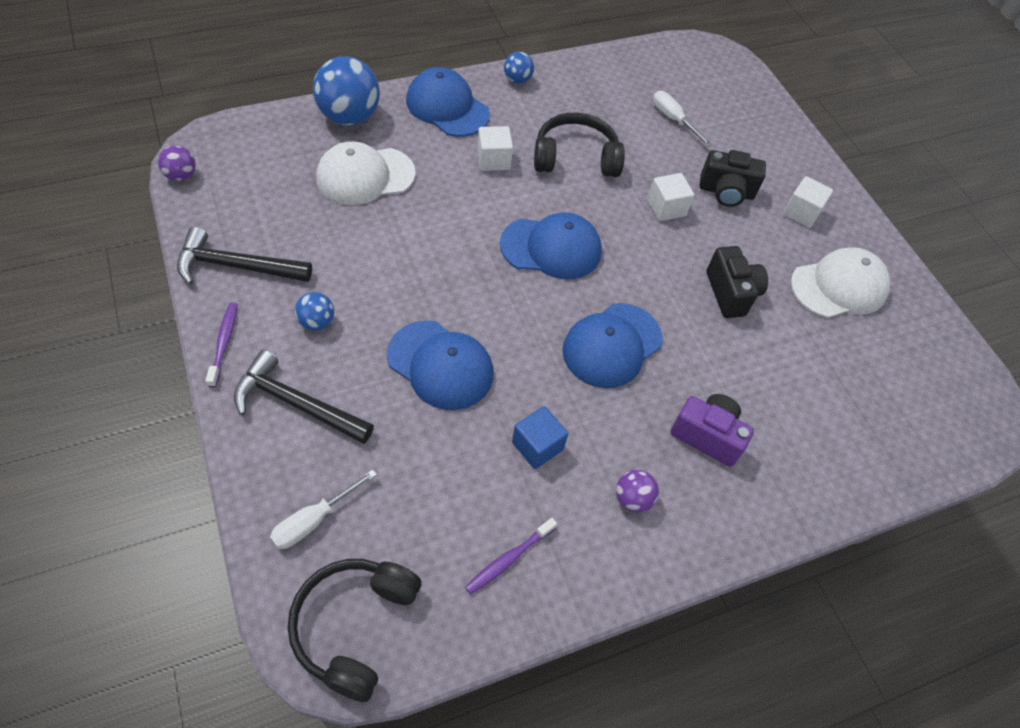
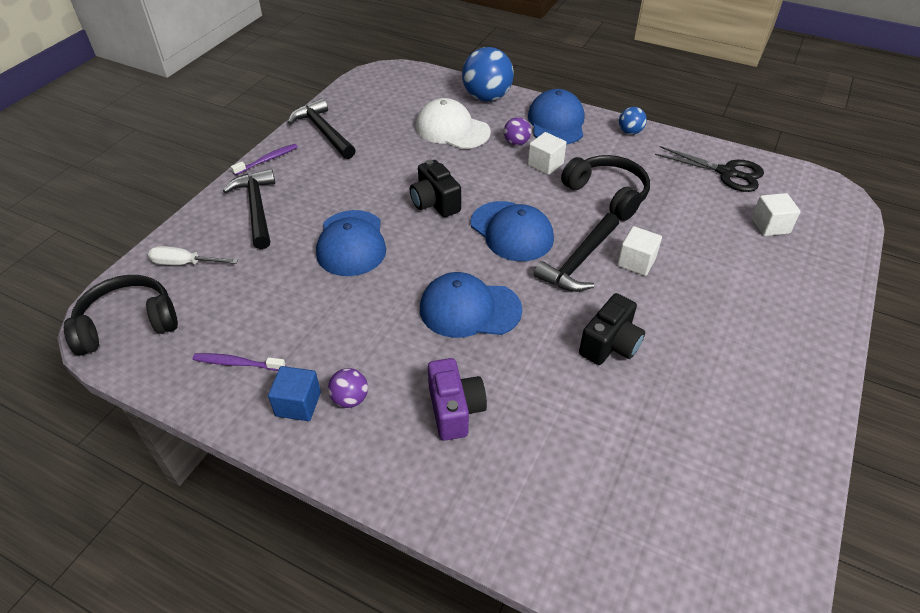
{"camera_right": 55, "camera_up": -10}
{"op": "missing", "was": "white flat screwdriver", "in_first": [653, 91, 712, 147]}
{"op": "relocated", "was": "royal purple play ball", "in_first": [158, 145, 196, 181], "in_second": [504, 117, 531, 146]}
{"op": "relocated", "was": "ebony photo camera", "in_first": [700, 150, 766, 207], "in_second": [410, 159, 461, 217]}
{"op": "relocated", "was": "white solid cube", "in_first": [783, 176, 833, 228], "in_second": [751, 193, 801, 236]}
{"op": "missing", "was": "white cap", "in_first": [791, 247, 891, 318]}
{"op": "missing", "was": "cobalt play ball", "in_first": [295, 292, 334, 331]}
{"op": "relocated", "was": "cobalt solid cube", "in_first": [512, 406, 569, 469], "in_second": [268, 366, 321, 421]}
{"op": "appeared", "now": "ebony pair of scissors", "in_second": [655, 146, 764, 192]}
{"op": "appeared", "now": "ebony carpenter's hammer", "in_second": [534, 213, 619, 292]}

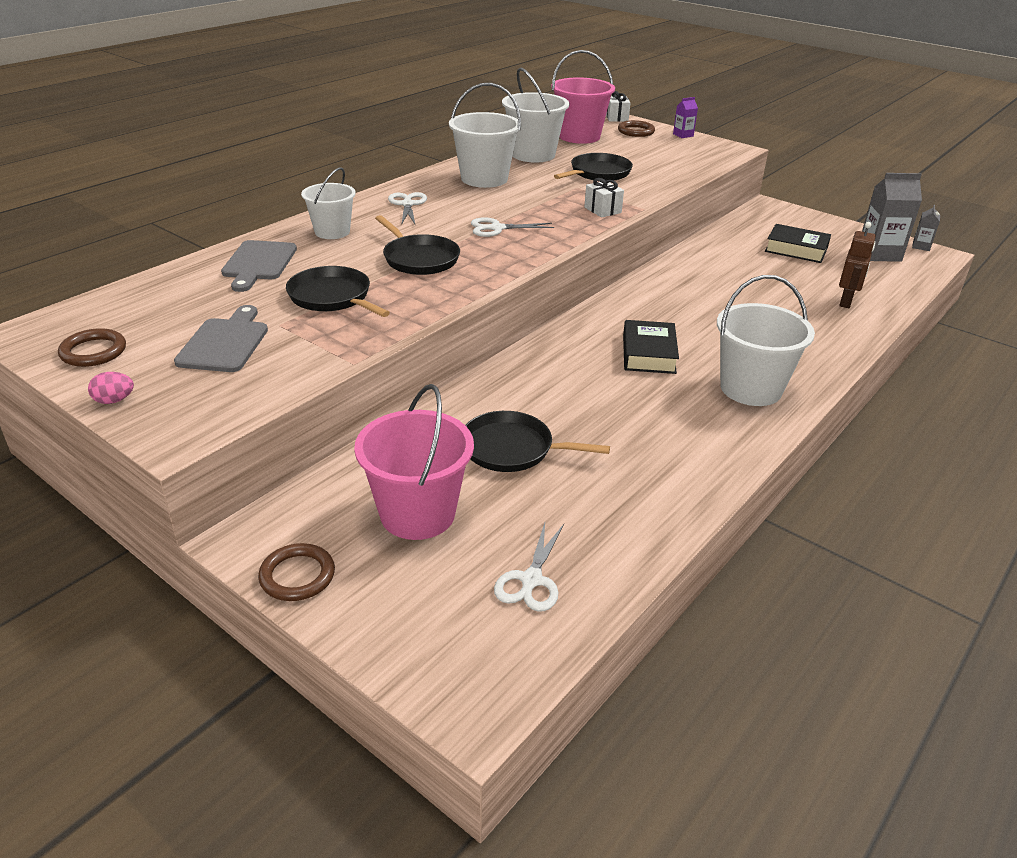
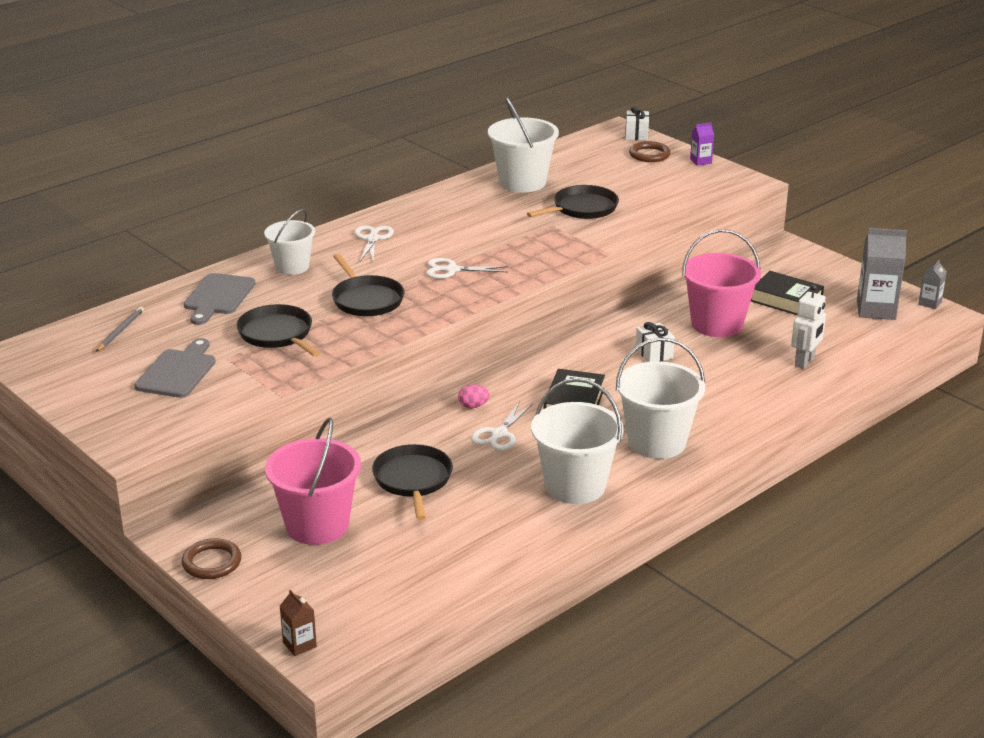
{"camera_right": 10, "camera_up": -5}
{"op": "relocated", "was": "rosy pail", "in_first": [551, 50, 615, 144], "in_second": [682, 229, 761, 337]}
{"op": "relocated", "was": "white pail", "in_first": [449, 83, 521, 188], "in_second": [531, 378, 624, 504]}
{"op": "relocated", "was": "white present", "in_first": [584, 178, 624, 218], "in_second": [636, 322, 675, 362]}
{"op": "colour", "was": "russet toy robot", "now": "white toy robot", "in_first": [839, 222, 876, 308], "in_second": [791, 284, 826, 369]}
{"op": "missing", "was": "russet hoop", "in_first": [58, 328, 126, 367]}
{"op": "relocated", "was": "rosy toy egg", "in_first": [88, 372, 134, 404], "in_second": [458, 384, 490, 408]}
{"op": "spun", "was": "ebony skillet", "in_first": [465, 411, 610, 472], "in_second": [372, 444, 453, 520], "clockwise": 60}
{"op": "relocated", "was": "white pair of scissors", "in_first": [494, 523, 564, 612], "in_second": [471, 401, 533, 451]}
{"op": "appeared", "now": "gray pencil", "in_second": [96, 306, 144, 352]}
{"op": "appeared", "now": "russet juice carton", "in_second": [280, 590, 317, 656]}

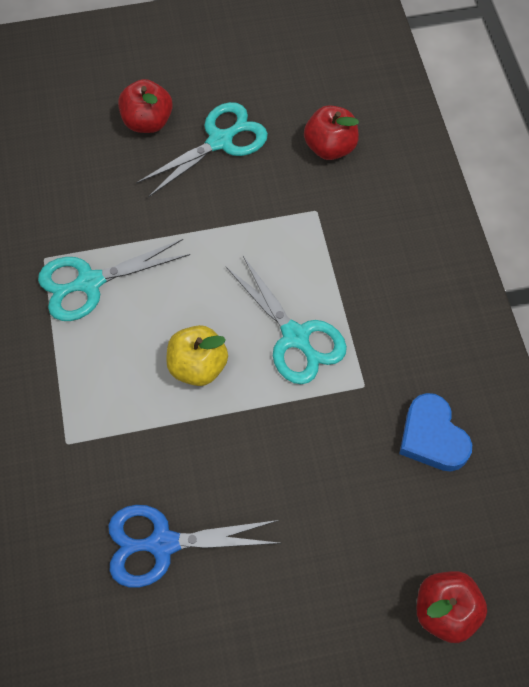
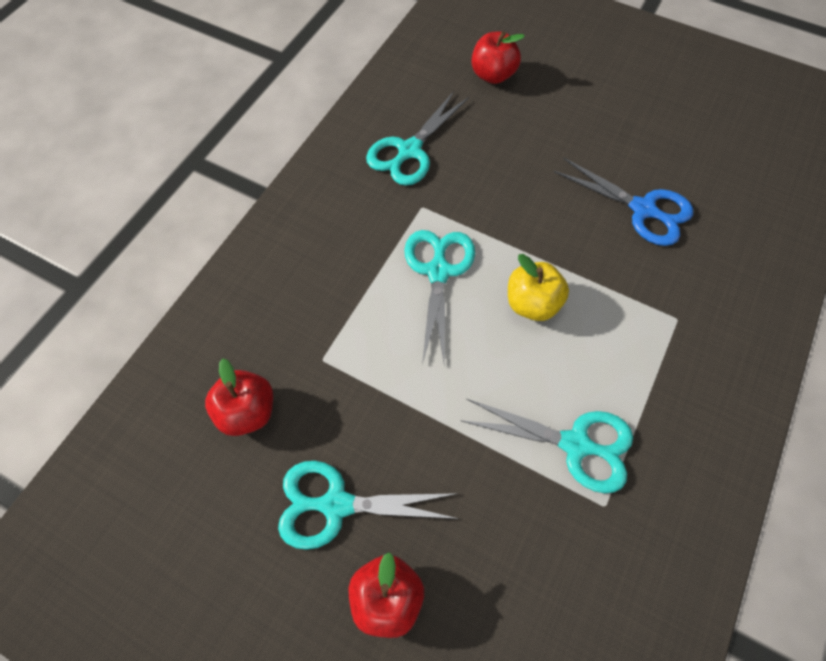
{"camera_right": -140, "camera_up": 0}
{"op": "exchanged", "was": "cobalt heart shape", "now": "turquoise pair of scissors", "in_first": [399, 393, 472, 471], "in_second": [366, 91, 469, 186]}

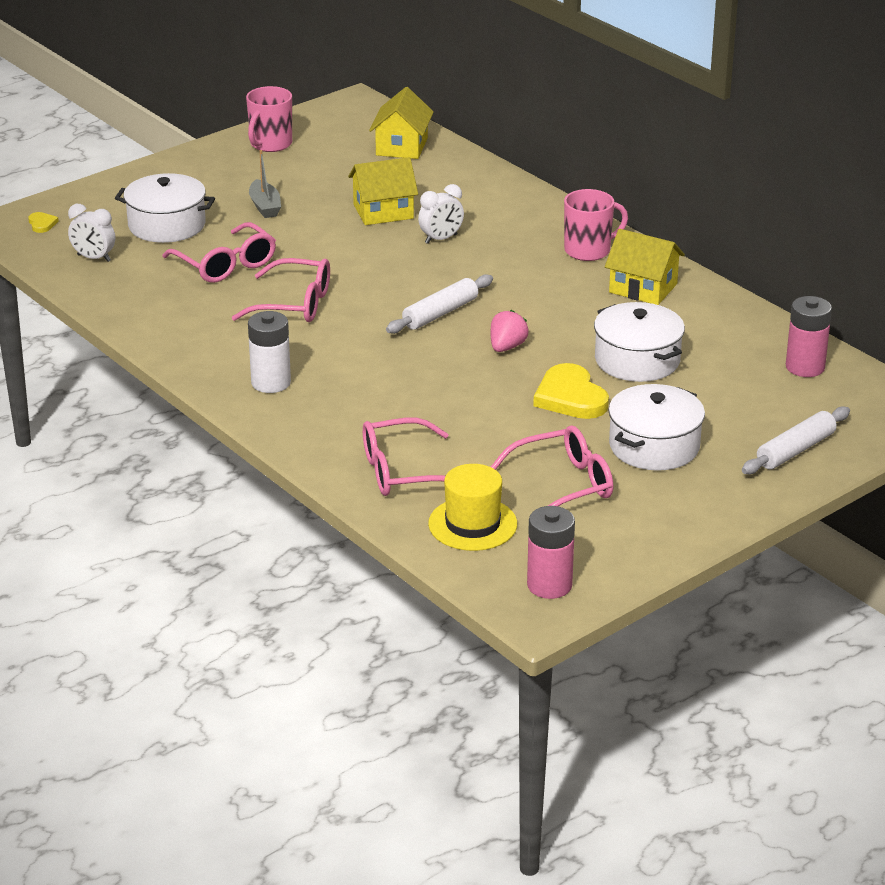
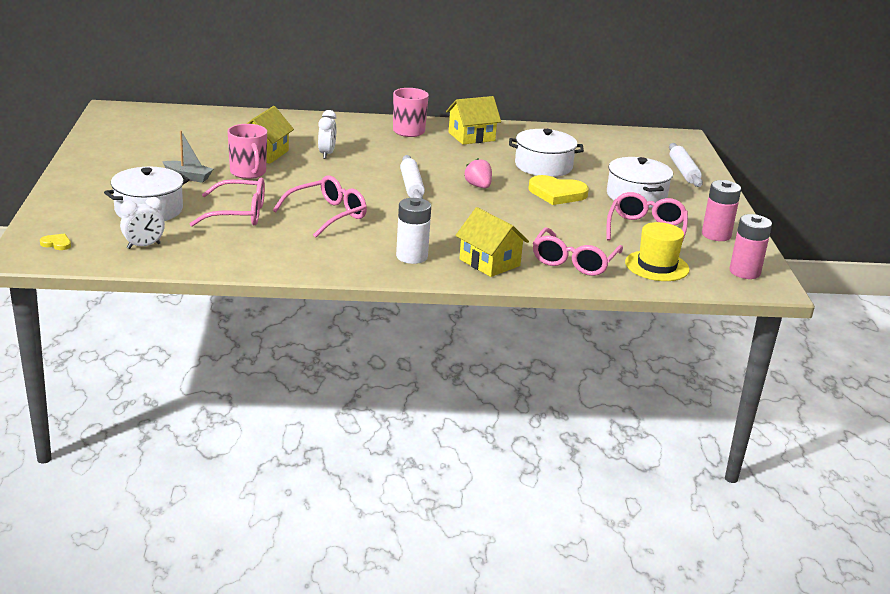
{"camera_right": -55, "camera_up": -5}
{"op": "relocated", "was": "rosy coffee mug", "in_first": [246, 86, 292, 152], "in_second": [228, 124, 267, 179]}
{"op": "relocated", "was": "bright yellow cottage", "in_first": [369, 87, 434, 159], "in_second": [455, 207, 529, 277]}
{"op": "relocated", "was": "rosy AA battery", "in_first": [786, 296, 832, 377], "in_second": [702, 180, 741, 241]}

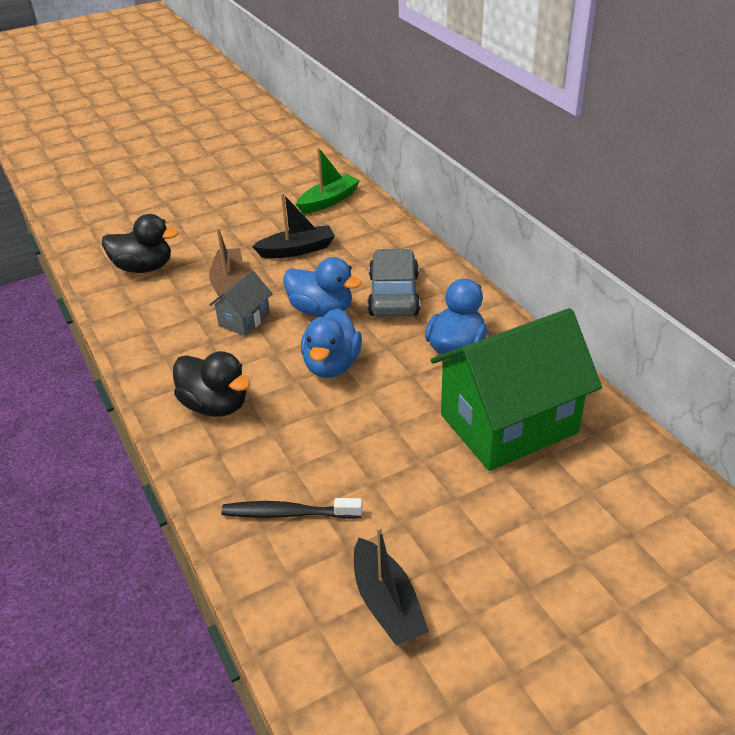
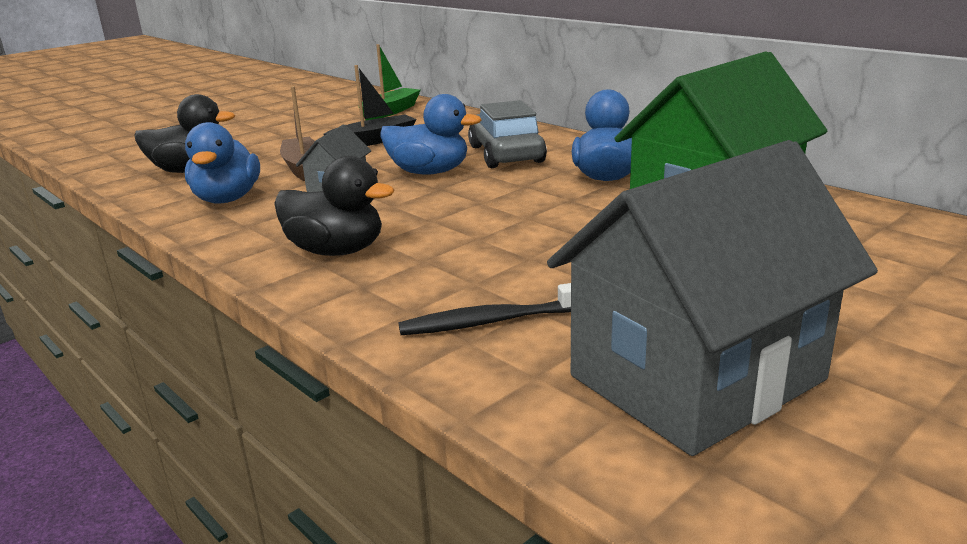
{"camera_right": -15, "camera_up": -15}
{"op": "relocated", "was": "cobalt toy duck", "in_first": [301, 308, 362, 378], "in_second": [185, 122, 260, 204]}
{"op": "exchanged", "was": "ebony toy boat", "now": "gray cottage", "in_first": [354, 526, 429, 645], "in_second": [547, 140, 878, 456]}

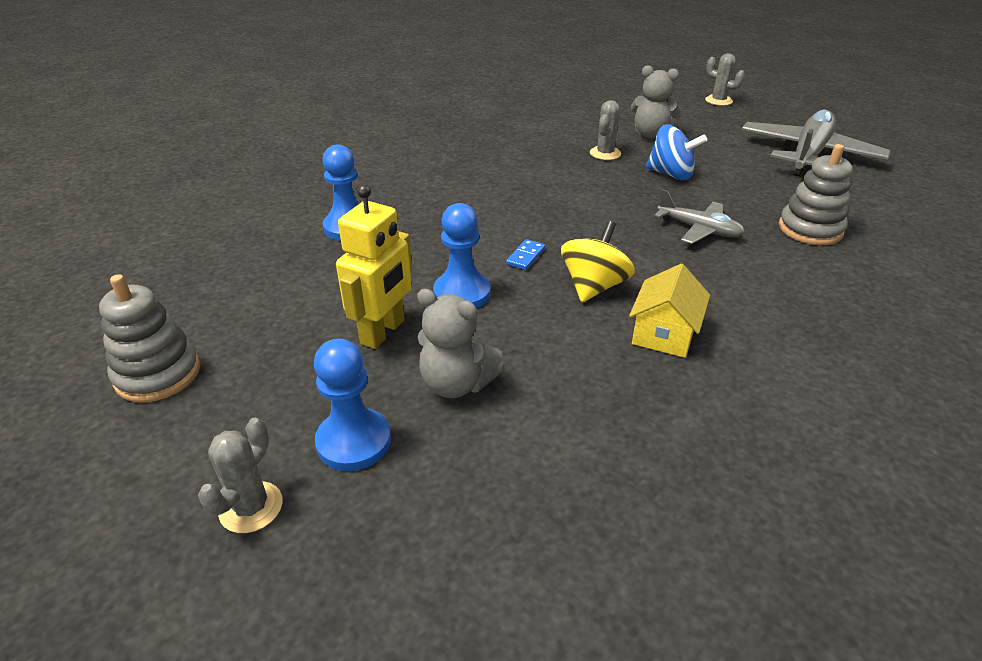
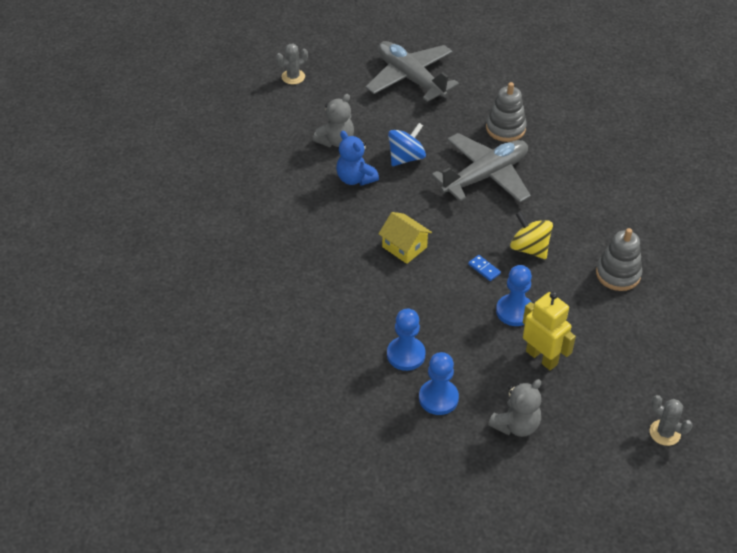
{"camera_right": -70, "camera_up": 10}
{"op": "exchanged", "was": "gray cactus", "now": "cobalt teddy bear", "in_first": [590, 100, 621, 160], "in_second": [336, 131, 379, 186]}
{"op": "size", "was": "gray aeroplane", "in_first": [655, 189, 745, 244], "in_second": [431, 133, 531, 203], "ratio": 1.84}
{"op": "relocated", "was": "bright yellow cottage", "in_first": [629, 264, 710, 358], "in_second": [379, 212, 432, 264]}
{"op": "relocated", "was": "gray ring stacker", "in_first": [99, 274, 200, 403], "in_second": [596, 228, 642, 291]}
{"op": "relocated", "was": "gray teddy bear", "in_first": [417, 288, 504, 398], "in_second": [488, 379, 541, 437]}
{"op": "relocated", "was": "cobalt pawn", "in_first": [314, 339, 391, 471], "in_second": [419, 352, 459, 415]}

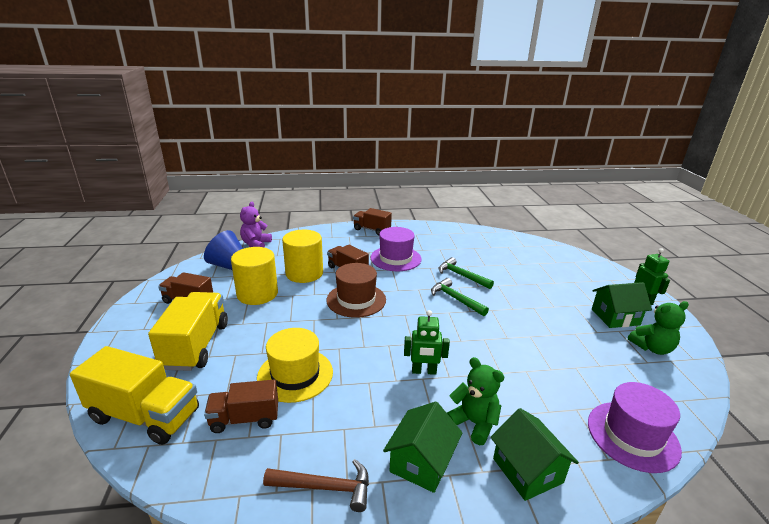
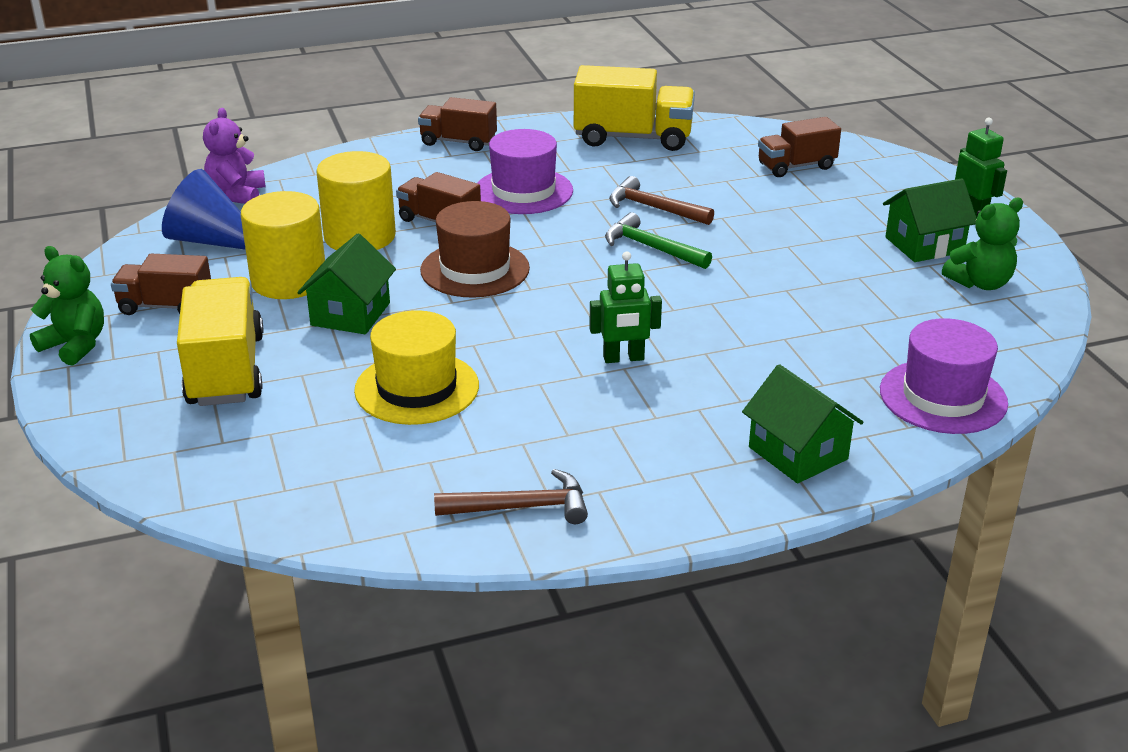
{"camera_right": -10, "camera_up": 5}
{"op": "colour", "was": "leaf-green carpenter's hammer", "now": "russet carpenter's hammer", "in_first": [438, 257, 494, 289], "in_second": [609, 176, 714, 225]}
{"op": "relocated", "was": "bright yellow toy truck", "in_first": [70, 346, 199, 445], "in_second": [574, 65, 695, 151]}
{"op": "relocated", "was": "leaf-green teddy bear", "in_first": [447, 357, 504, 445], "in_second": [30, 246, 104, 366]}
{"op": "relocated", "was": "russet toy truck", "in_first": [204, 380, 278, 433], "in_second": [758, 117, 841, 177]}
{"op": "relocated", "was": "leaf-green cottage", "in_first": [383, 402, 462, 493], "in_second": [297, 233, 396, 334]}

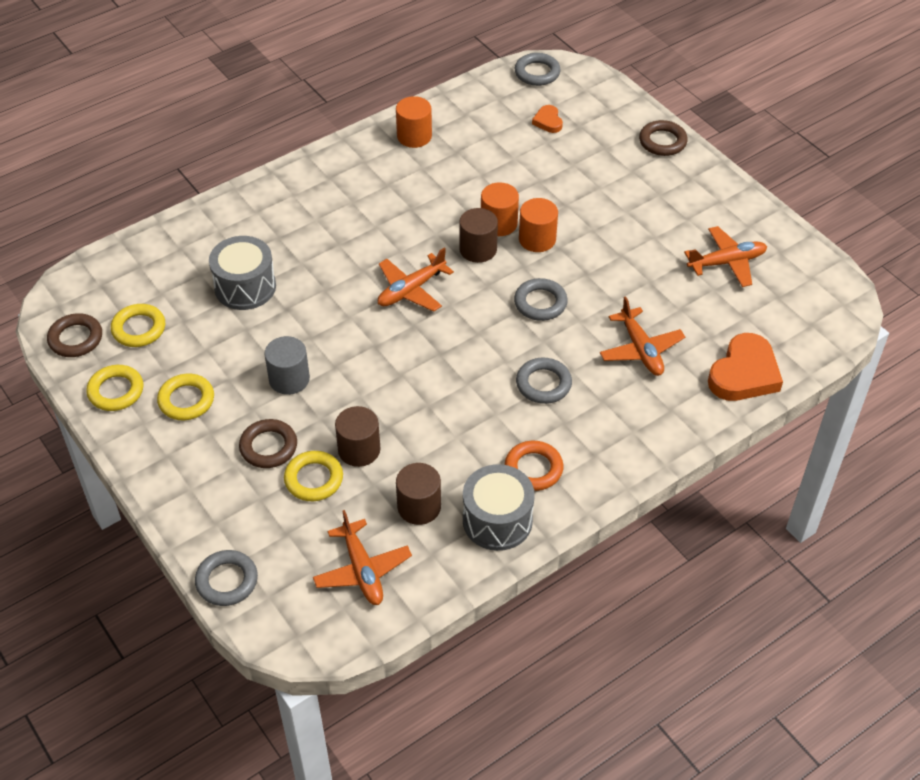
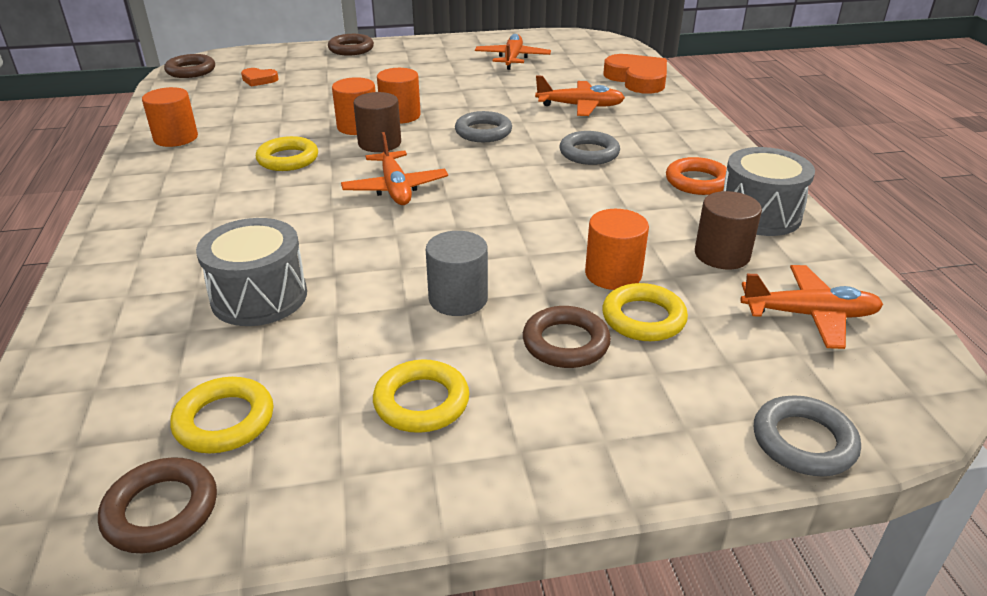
{"camera_right": -65, "camera_up": -15}
{"op": "colour", "was": "gray hoop", "now": "russet hoop", "in_first": [515, 53, 561, 86], "in_second": [164, 54, 215, 78]}
{"op": "relocated", "was": "bright yellow hoop", "in_first": [86, 365, 143, 411], "in_second": [256, 136, 318, 171]}
{"op": "colour", "was": "russet cylinder shape", "now": "orange cylinder shape", "in_first": [335, 406, 380, 467], "in_second": [585, 209, 649, 290]}

